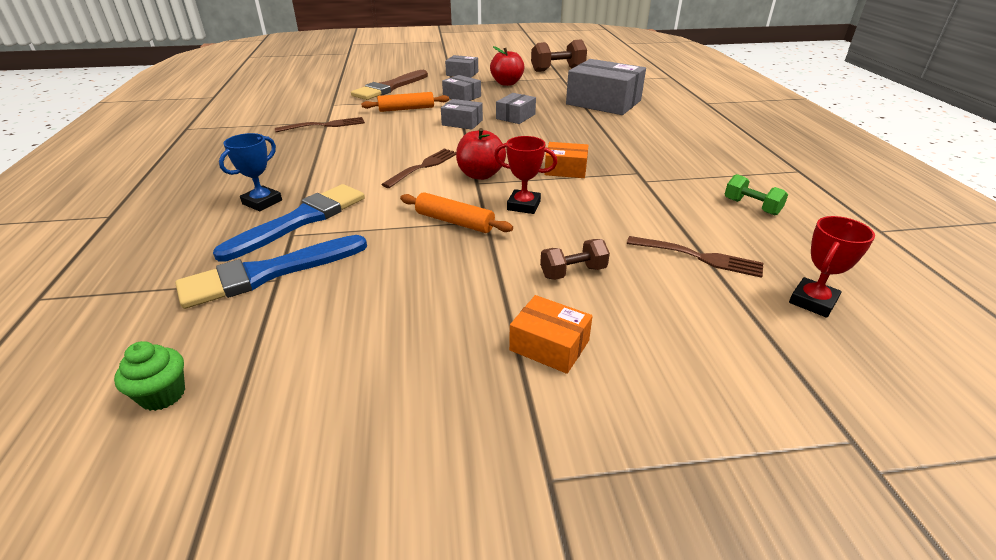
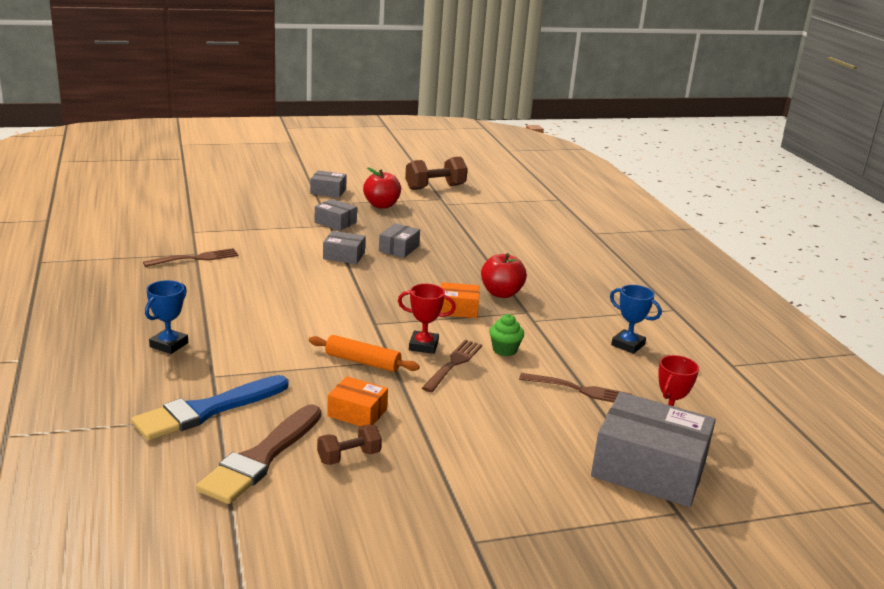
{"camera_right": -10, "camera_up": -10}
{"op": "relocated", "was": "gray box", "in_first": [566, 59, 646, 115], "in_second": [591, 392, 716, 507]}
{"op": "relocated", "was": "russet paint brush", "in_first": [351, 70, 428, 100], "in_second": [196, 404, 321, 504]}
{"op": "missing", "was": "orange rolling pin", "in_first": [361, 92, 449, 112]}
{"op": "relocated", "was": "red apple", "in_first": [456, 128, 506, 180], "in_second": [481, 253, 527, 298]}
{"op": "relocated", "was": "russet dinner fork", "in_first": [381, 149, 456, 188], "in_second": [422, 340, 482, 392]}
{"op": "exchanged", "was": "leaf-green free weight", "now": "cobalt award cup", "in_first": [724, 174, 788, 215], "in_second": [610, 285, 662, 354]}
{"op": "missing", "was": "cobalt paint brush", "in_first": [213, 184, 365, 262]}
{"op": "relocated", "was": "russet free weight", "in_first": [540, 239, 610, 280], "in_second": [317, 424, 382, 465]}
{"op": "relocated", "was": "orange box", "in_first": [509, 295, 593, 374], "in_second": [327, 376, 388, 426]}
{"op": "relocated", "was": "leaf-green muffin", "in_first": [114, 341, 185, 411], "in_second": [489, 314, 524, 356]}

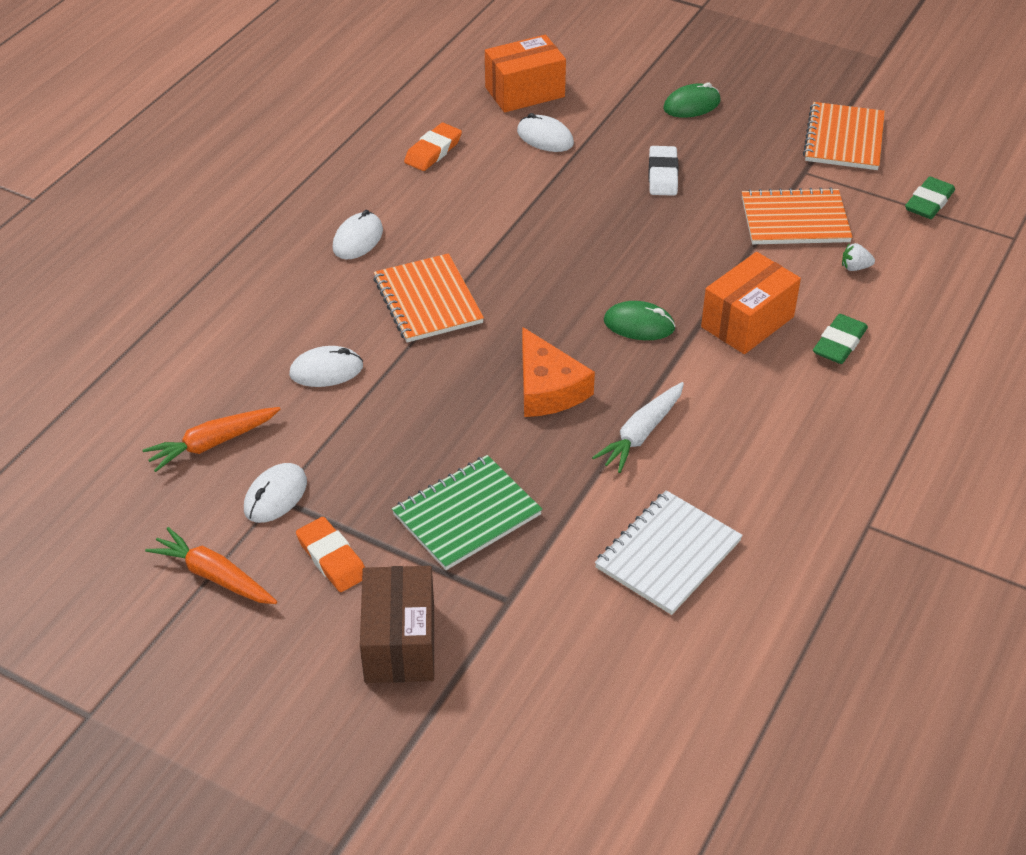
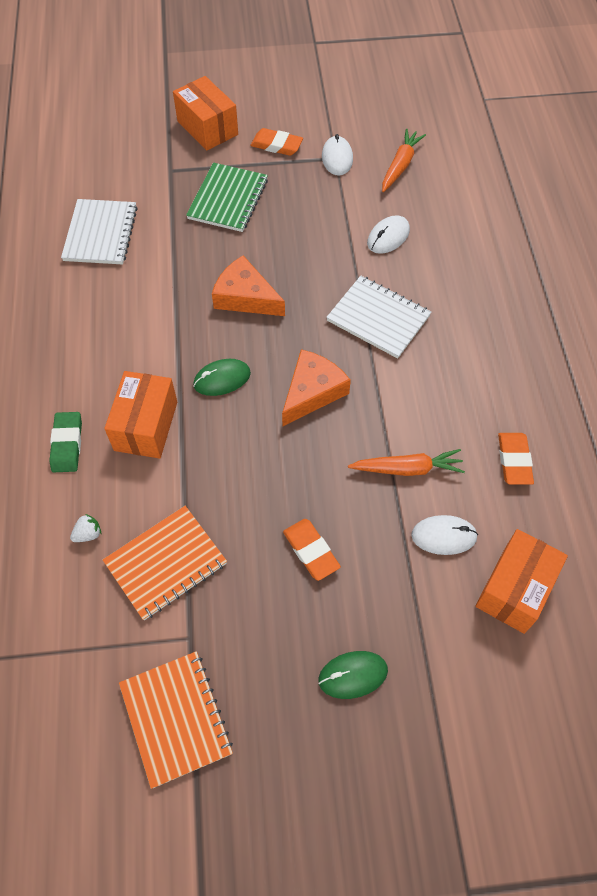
{"camera_right": 145, "camera_up": 15}
{"op": "spun", "was": "leaf-green mouse", "in_first": [663, 82, 720, 118], "in_second": [318, 651, 388, 699], "clockwise": 45}
{"op": "colour", "was": "white gum eraser", "now": "orange gum eraser", "in_first": [648, 146, 679, 196], "in_second": [283, 519, 341, 581]}
{"op": "missing", "was": "leaf-green gum eraser", "in_first": [905, 177, 955, 219]}
{"op": "missing", "was": "white mouse", "in_first": [332, 210, 383, 260]}
{"op": "colour", "was": "orange notepad", "now": "white notepad", "in_first": [373, 253, 484, 342], "in_second": [326, 276, 431, 359]}
{"op": "missing", "was": "white toy carrot", "in_first": [592, 382, 684, 473]}
{"op": "relocated", "was": "orange toy carrot", "in_first": [145, 527, 277, 604], "in_second": [348, 449, 465, 476]}
{"op": "colour", "was": "russet box", "now": "orange box", "in_first": [360, 566, 434, 683], "in_second": [173, 76, 238, 151]}
{"op": "appeared", "now": "orange piece of cheese", "in_second": [282, 349, 351, 426]}

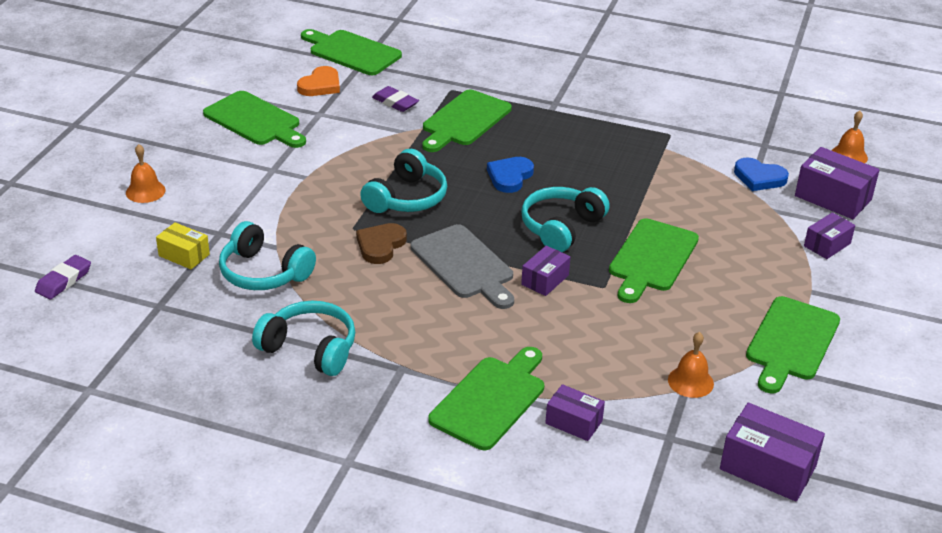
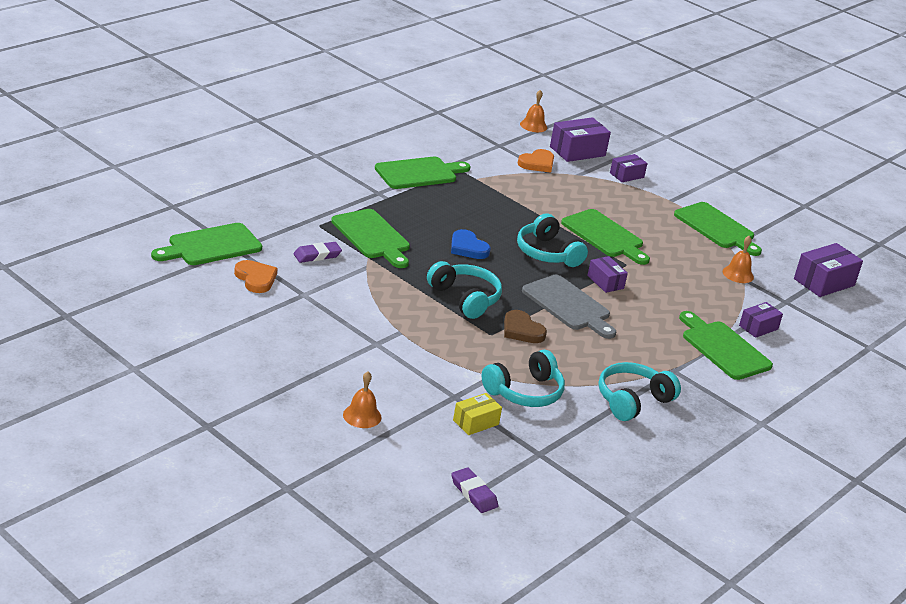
{"camera_right": -70, "camera_up": -5}
{"op": "relocated", "was": "leaf-green bread board", "in_first": [203, 91, 306, 148], "in_second": [375, 157, 471, 189]}
{"op": "colour", "was": "cobalt heart shape", "now": "orange heart shape", "in_first": [734, 158, 789, 191], "in_second": [518, 149, 554, 173]}
{"op": "spun", "was": "royal purple box", "in_first": [804, 212, 855, 259], "in_second": [610, 154, 648, 182], "clockwise": 75}
{"op": "spun", "was": "gray bread board", "in_first": [410, 224, 514, 309], "in_second": [522, 275, 616, 339], "clockwise": 60}

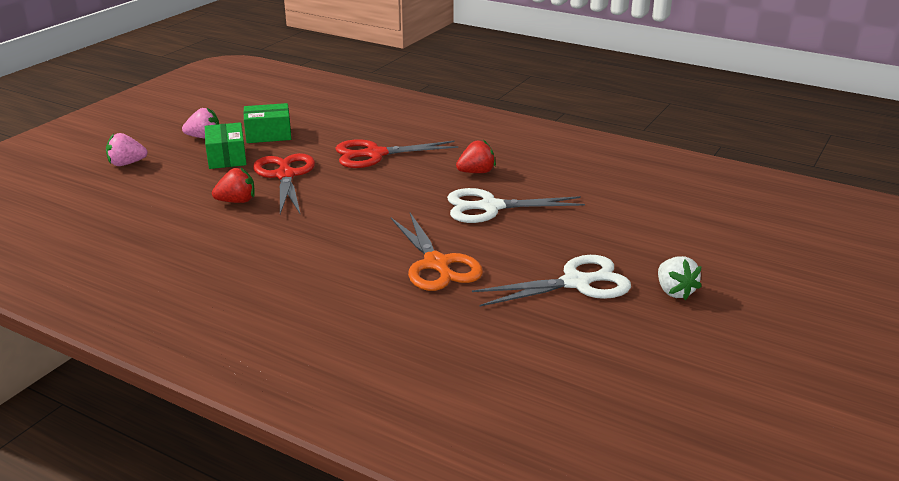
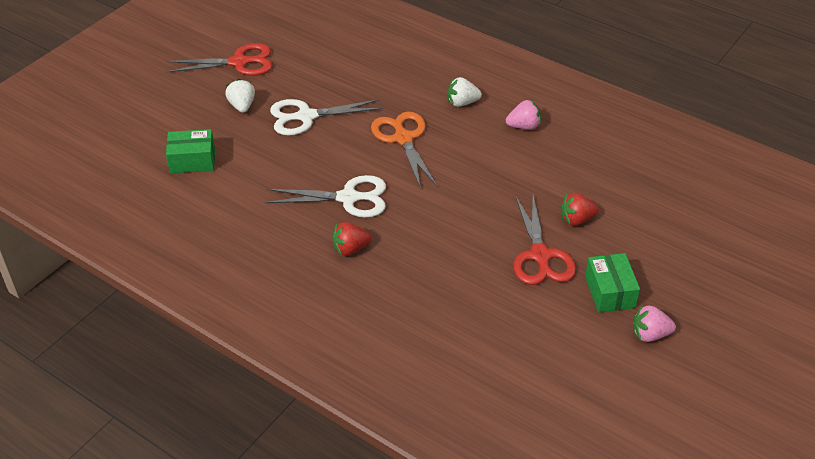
{"camera_right": -175, "camera_up": 15}
{"op": "relocated", "was": "leaf-green box", "in_first": [243, 103, 291, 143], "in_second": [166, 129, 215, 173]}
{"op": "relocated", "was": "rosy toy strawberry", "in_first": [106, 133, 148, 166], "in_second": [506, 99, 541, 130]}
{"op": "relocated", "was": "red pair of scissors", "in_first": [335, 139, 459, 168], "in_second": [166, 43, 272, 76]}
{"op": "appeared", "now": "white toy strawberry", "in_second": [448, 77, 482, 107]}

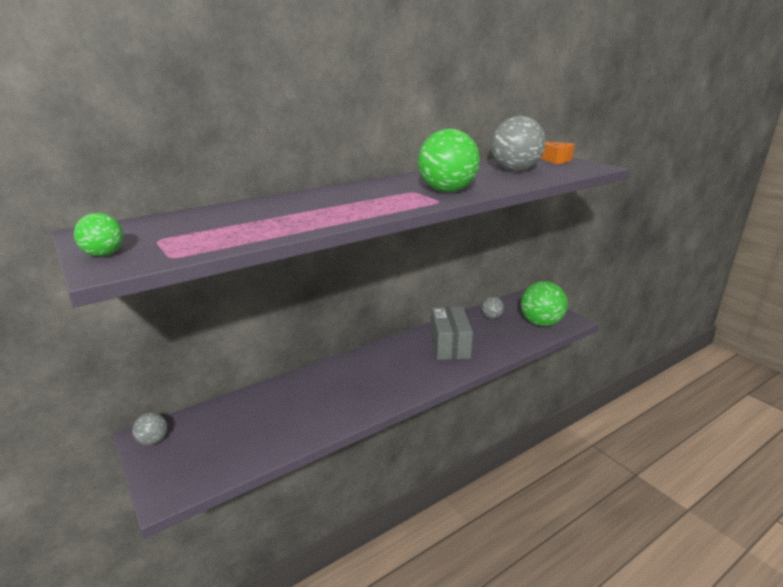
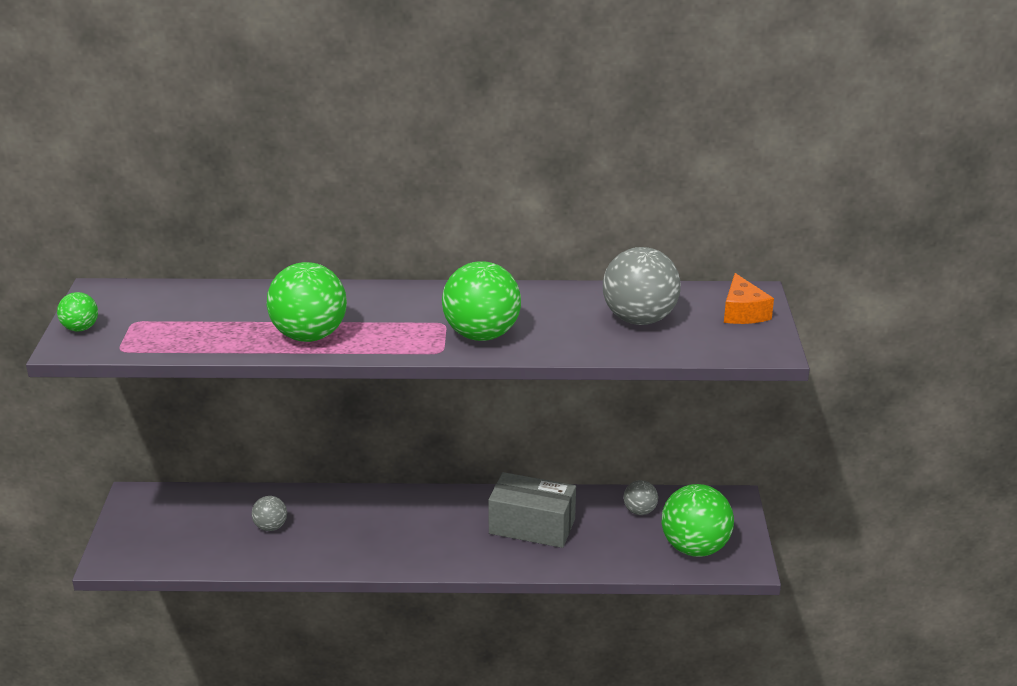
{"camera_right": 35, "camera_up": 5}
{"op": "spun", "was": "gray box", "in_first": [430, 306, 473, 360], "in_second": [488, 472, 576, 548], "clockwise": 75}
{"op": "relocated", "was": "gray play ball", "in_first": [132, 412, 167, 445], "in_second": [251, 496, 287, 531]}
{"op": "appeared", "now": "leaf-green play ball", "in_second": [267, 262, 347, 342]}

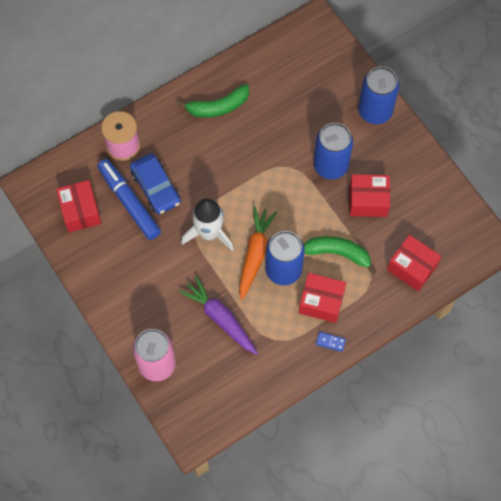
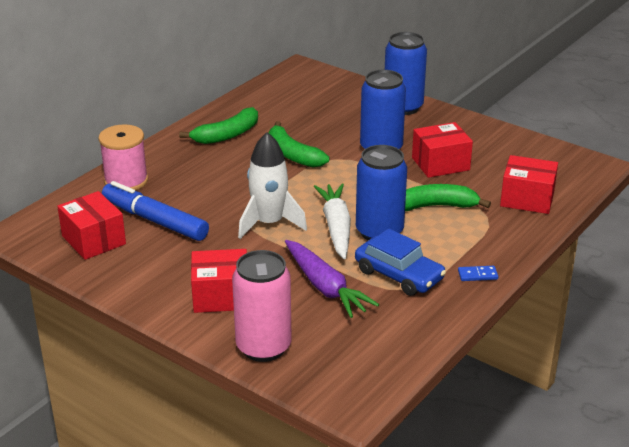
{"camera_right": -20, "camera_up": -35}
{"op": "relocated", "was": "cobalt toy car", "in_first": [130, 153, 181, 215], "in_second": [355, 229, 446, 296]}
{"op": "colour", "was": "orange toy carrot", "now": "white toy carrot", "in_first": [239, 207, 277, 300], "in_second": [314, 183, 351, 259]}
{"op": "relocated", "was": "red box", "in_first": [299, 273, 346, 323], "in_second": [191, 249, 247, 313]}
{"op": "spun", "was": "royal purple toy carrot", "in_first": [179, 276, 258, 355], "in_second": [285, 240, 379, 318], "clockwise": -150}
{"op": "appeared", "now": "leaf-green banana fruit", "in_second": [269, 121, 330, 168]}

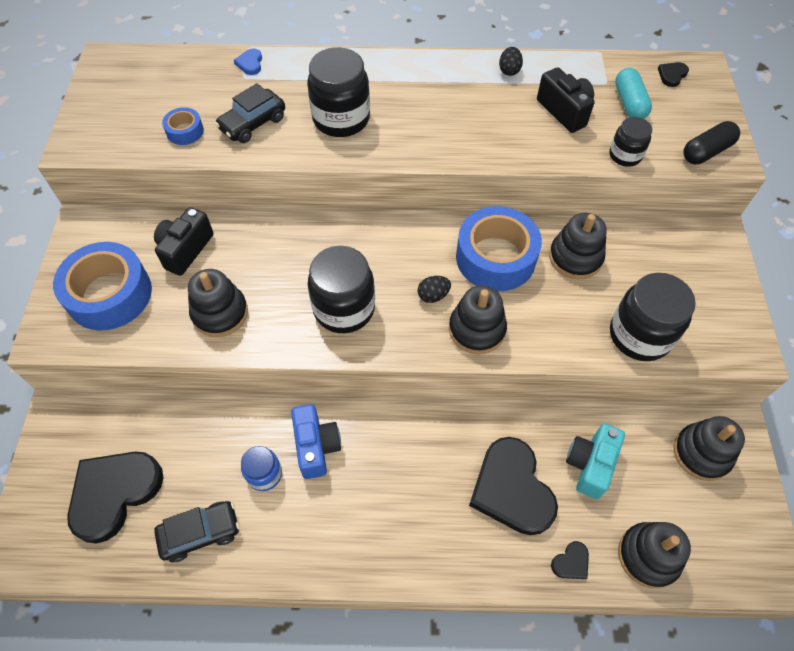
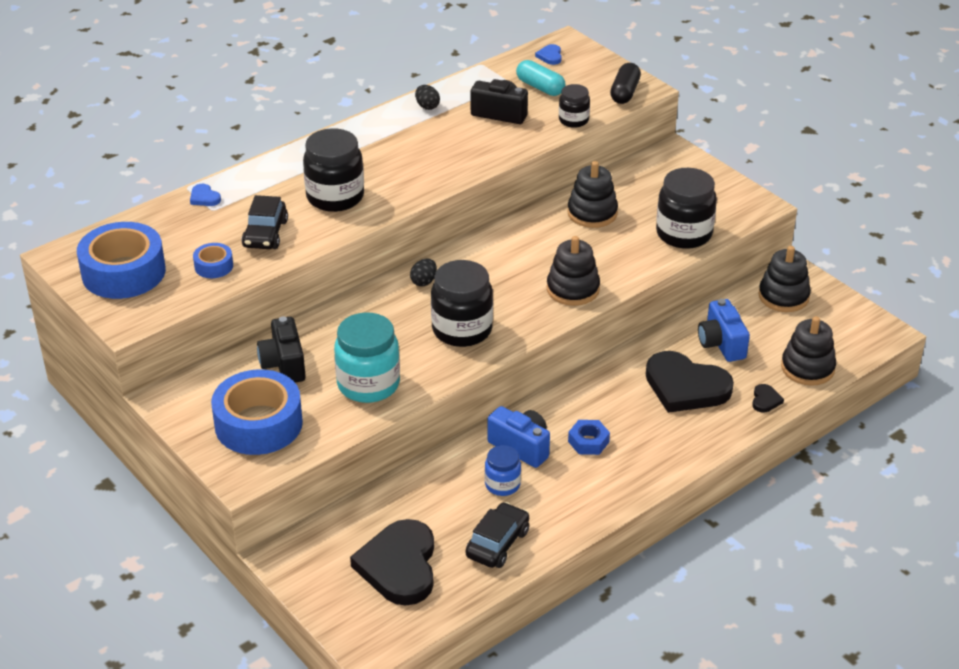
{"camera_right": -40, "camera_up": -20}
{"op": "colour", "was": "ebony heart shape", "now": "cobalt heart shape", "in_first": [658, 62, 689, 87], "in_second": [535, 44, 562, 65]}
{"op": "relocated", "was": "cobalt tape", "in_first": [456, 206, 542, 291], "in_second": [77, 222, 166, 299]}
{"op": "exchanged", "was": "ebony ring stacker", "now": "turquoise preserve jar", "in_first": [188, 269, 248, 337], "in_second": [334, 312, 400, 403]}
{"op": "relocated", "was": "ebony toy egg", "in_first": [418, 276, 451, 303], "in_second": [410, 258, 437, 287]}
{"op": "colour", "was": "turquoise photo camera", "now": "cobalt photo camera", "in_first": [566, 423, 625, 499], "in_second": [698, 299, 750, 362]}
{"op": "appeared", "now": "cobalt hexagon nut", "in_second": [568, 420, 610, 455]}

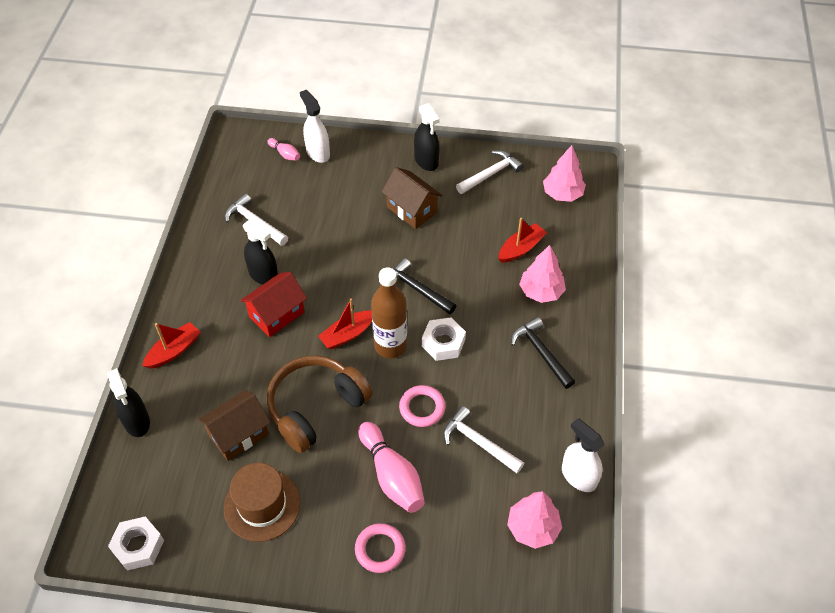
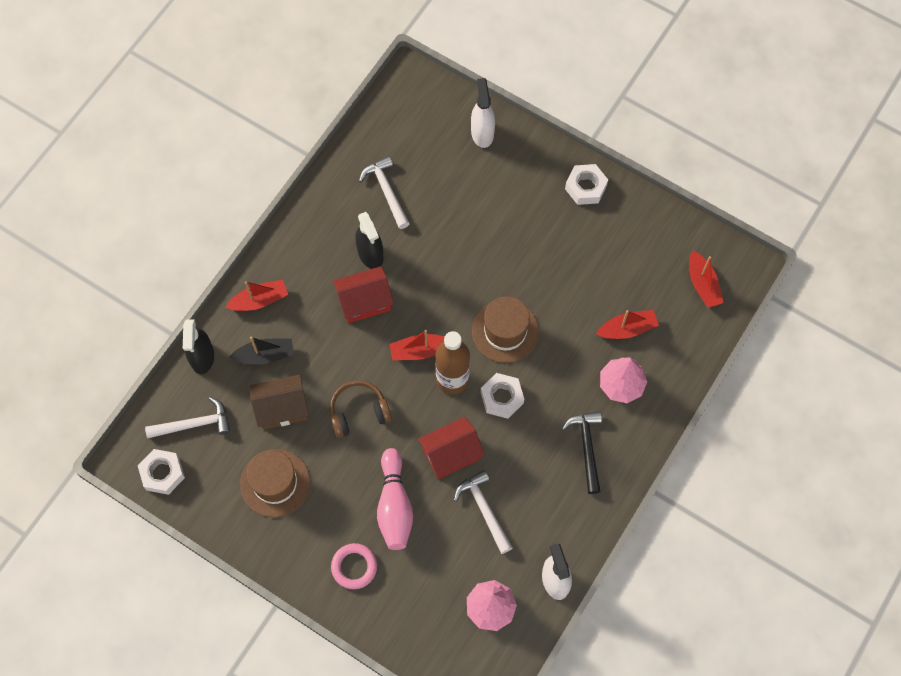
{"camera_right": 25, "camera_up": 15}
{"op": "exchanged", "was": "ebony spray bottle", "now": "white hexagon nut", "in_first": [414, 103, 440, 171], "in_second": [565, 164, 608, 205]}
{"op": "missing", "was": "rosy bowling pin", "in_first": [268, 138, 300, 161]}
{"op": "exchanged", "was": "rosy tree", "now": "red toy boat", "in_first": [543, 145, 586, 202], "in_second": [689, 250, 724, 308]}
{"op": "relocated", "was": "white carpenter's hammer", "in_first": [456, 150, 524, 194], "in_second": [145, 397, 231, 438]}
{"op": "missing", "was": "russet cottage", "in_first": [382, 167, 443, 229]}
{"op": "exchanged", "was": "ebony carpenter's hammer", "now": "russet top hat", "in_first": [394, 258, 456, 315], "in_second": [472, 296, 539, 363]}
{"op": "size", "was": "russet over-ear headphones", "in_first": [267, 356, 373, 453], "in_second": [330, 380, 392, 438], "ratio": 0.64}
{"op": "exchanged", "was": "rosy hoop", "now": "red cottage", "in_first": [399, 385, 446, 427], "in_second": [418, 417, 485, 479]}
{"op": "appeared", "now": "ebony toy boat", "in_second": [229, 337, 294, 365]}

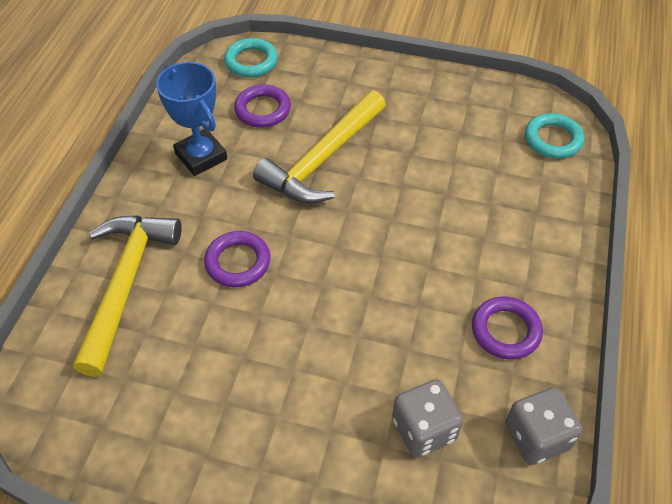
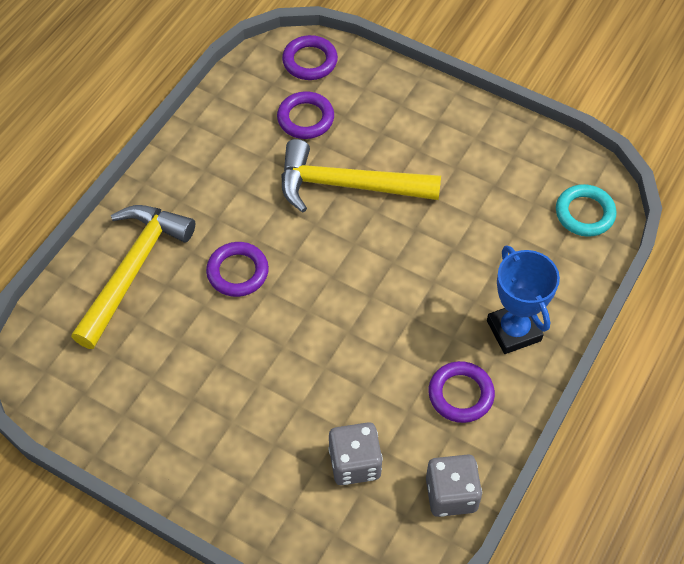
{"camera_right": 15, "camera_up": 5}
{"op": "colour", "was": "turquoise hoop", "now": "royal purple hoop", "in_first": [224, 38, 278, 77], "in_second": [282, 35, 338, 80]}
{"op": "relocated", "was": "cobalt award cup", "in_first": [156, 62, 227, 176], "in_second": [487, 245, 560, 354]}
{"op": "spun", "was": "bright yellow carpenter's hammer", "in_first": [253, 90, 386, 204], "in_second": [281, 139, 441, 212], "clockwise": 45}

